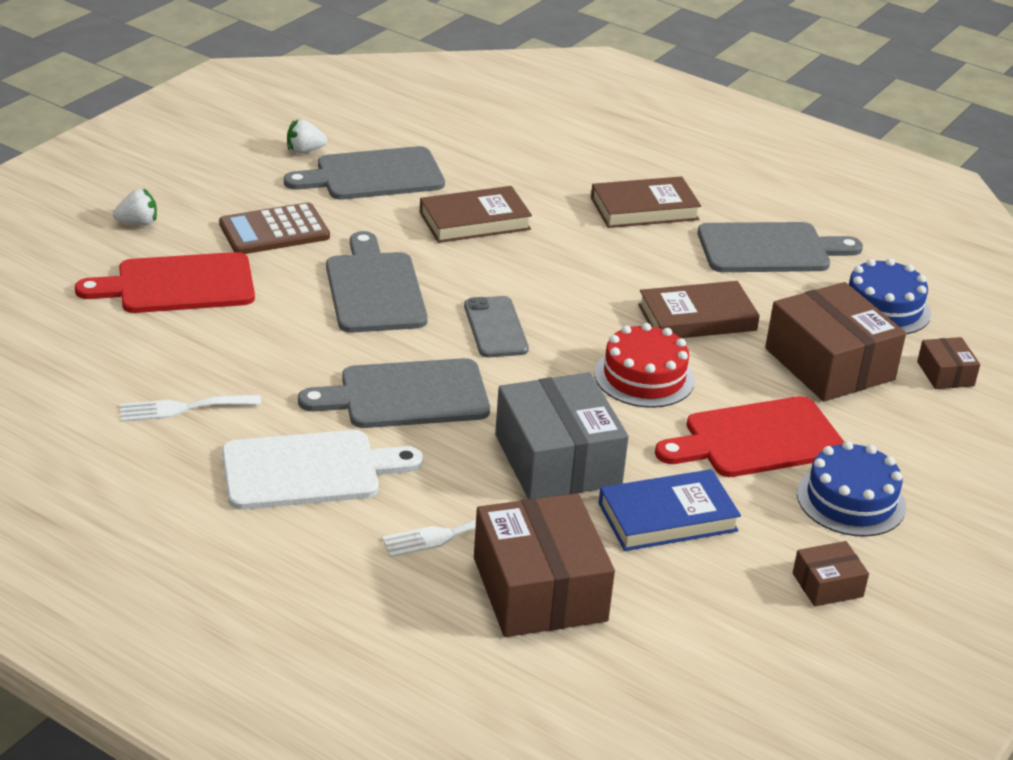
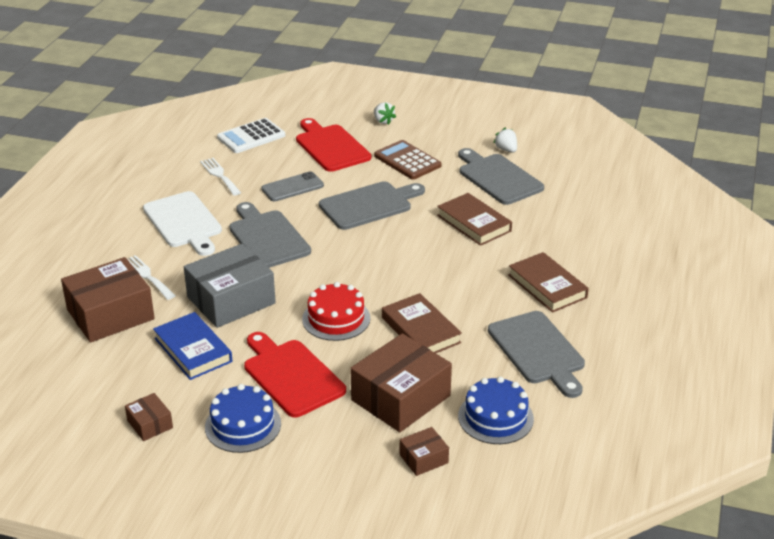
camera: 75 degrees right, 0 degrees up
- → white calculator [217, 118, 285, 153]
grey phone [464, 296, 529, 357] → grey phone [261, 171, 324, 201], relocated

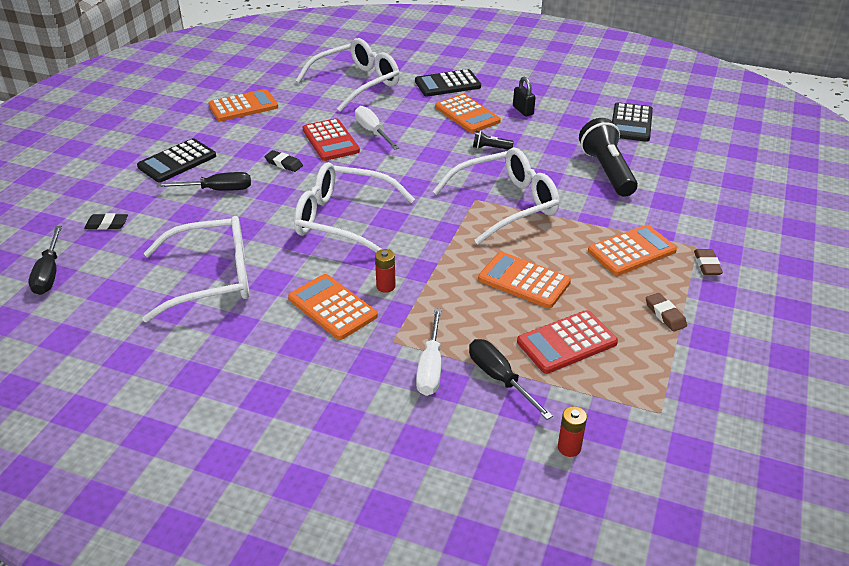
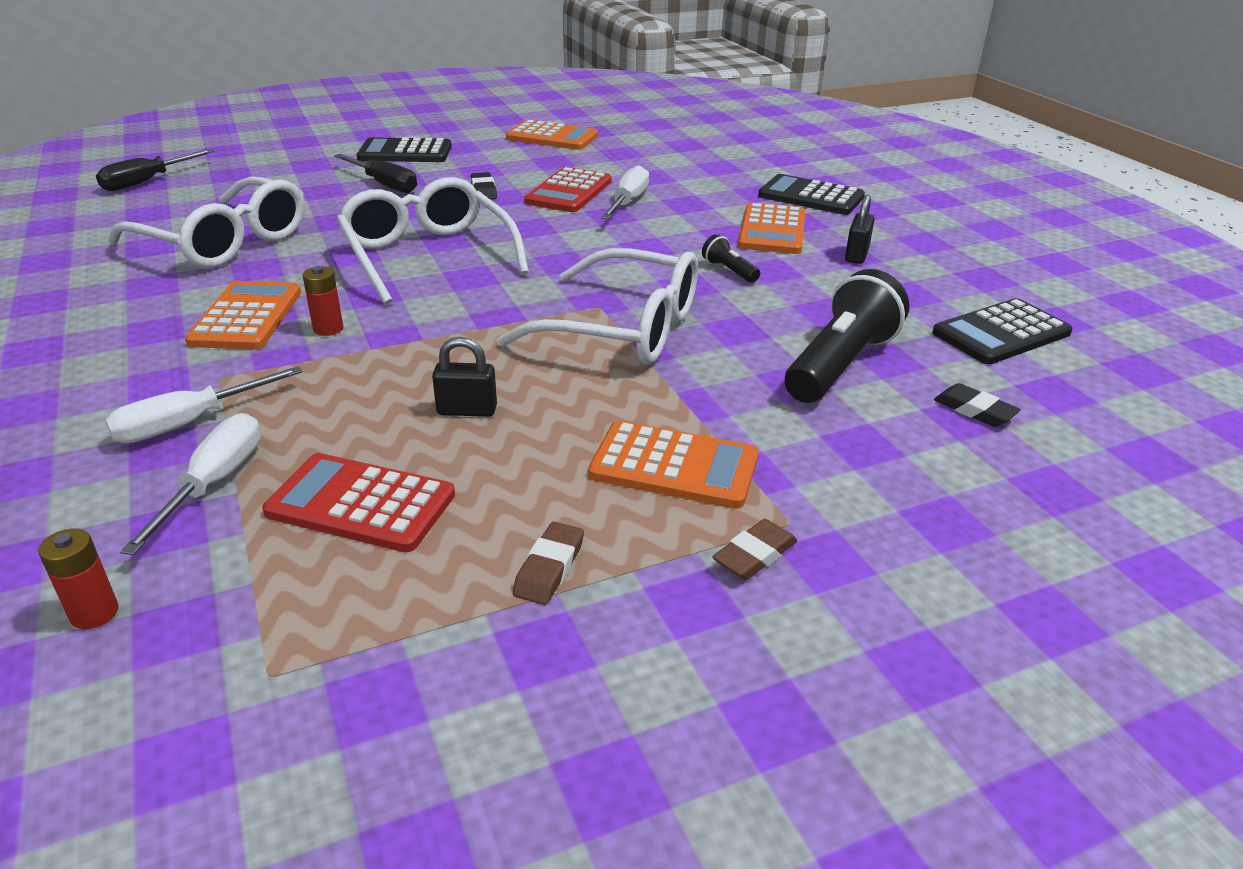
camera: 45 degrees right, 5 degrees down
black screwdriver [469, 339, 553, 420] → white screwdriver [120, 413, 261, 555]
orange calculator [478, 252, 571, 308] → black padlock [432, 337, 497, 417]
black eraser [84, 213, 128, 230] → black eraser [934, 383, 1021, 427], relocated
white glasses [295, 38, 400, 112] → -

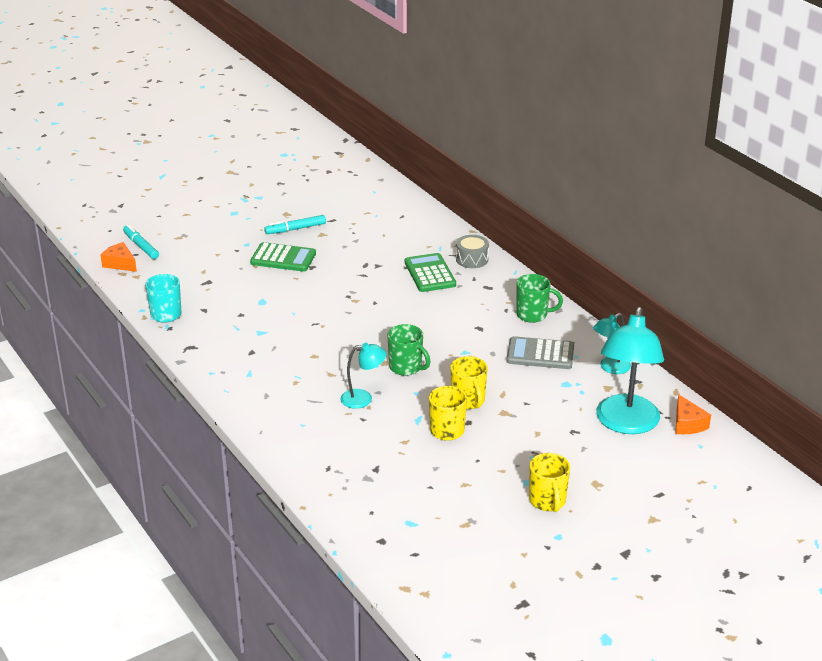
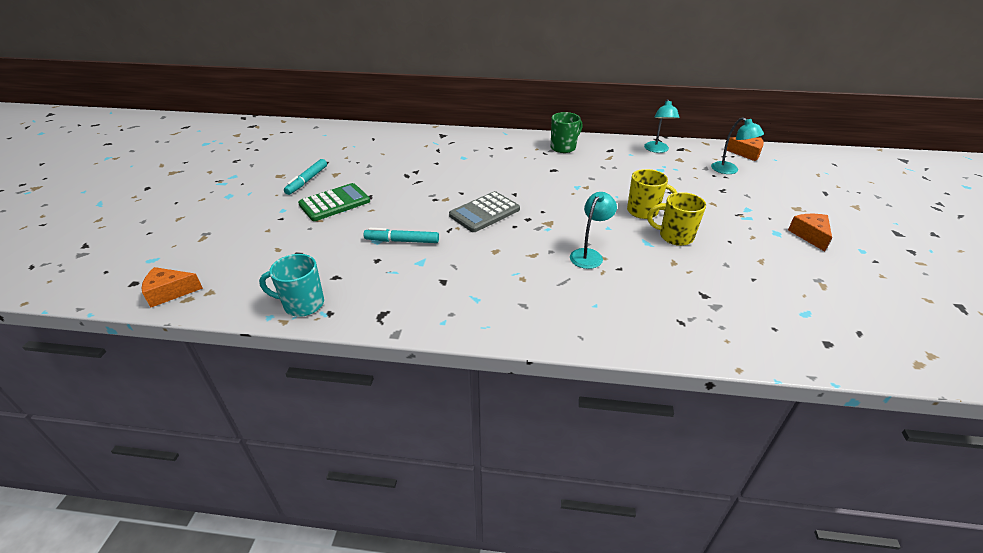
camera: 50 degrees left, 5 degrees up
turquoise marker [123, 225, 159, 259] → turquoise marker [364, 228, 439, 243], relocated
grey calculator [506, 336, 574, 369] → grey calculator [449, 191, 520, 232], relocated
turquoise lamp [596, 307, 664, 434] → turquoise lamp [711, 117, 764, 174], x0.50
yellow mug [529, 453, 570, 512] → orange cheese [788, 214, 832, 252]
green mug [387, 324, 431, 376] → -
green calculator [405, 253, 456, 292] → -
grey drum [456, 235, 489, 268] → -

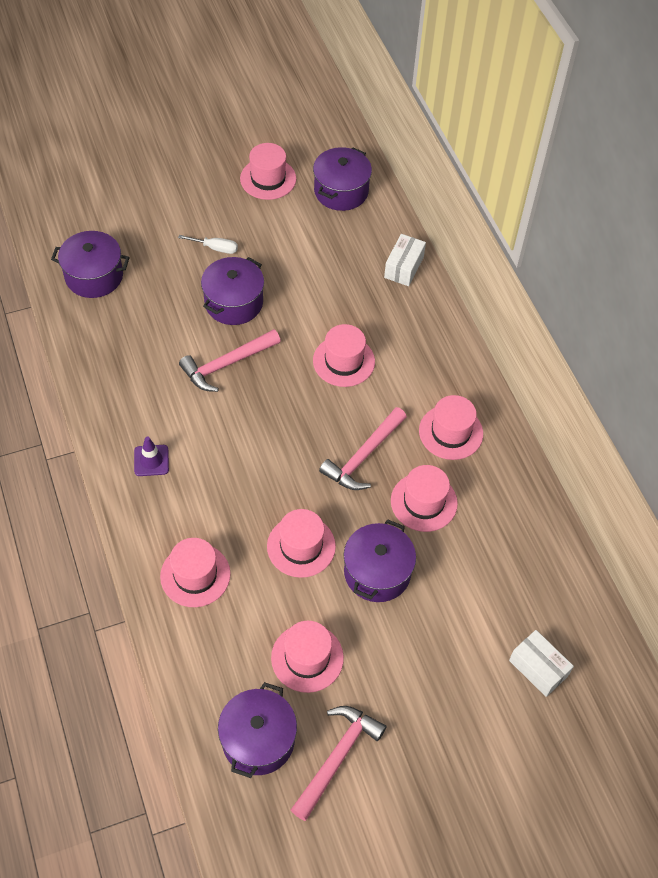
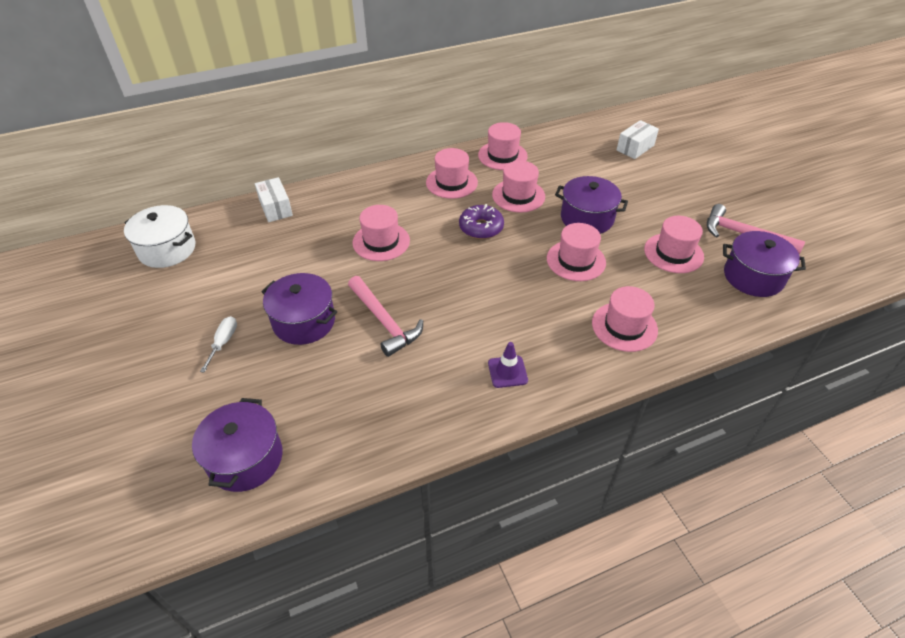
camera: 90 degrees left, 10 degrees down
purple pot [313, 147, 372, 211] → white pot [124, 205, 196, 268]
white box [384, 234, 426, 286] → white box [255, 177, 293, 222], 45 degrees clockwise
pink hammer [319, 407, 407, 490] → purple donut [459, 204, 504, 239]
pink hat [240, 143, 296, 200] → pink hat [478, 122, 528, 170], relocated

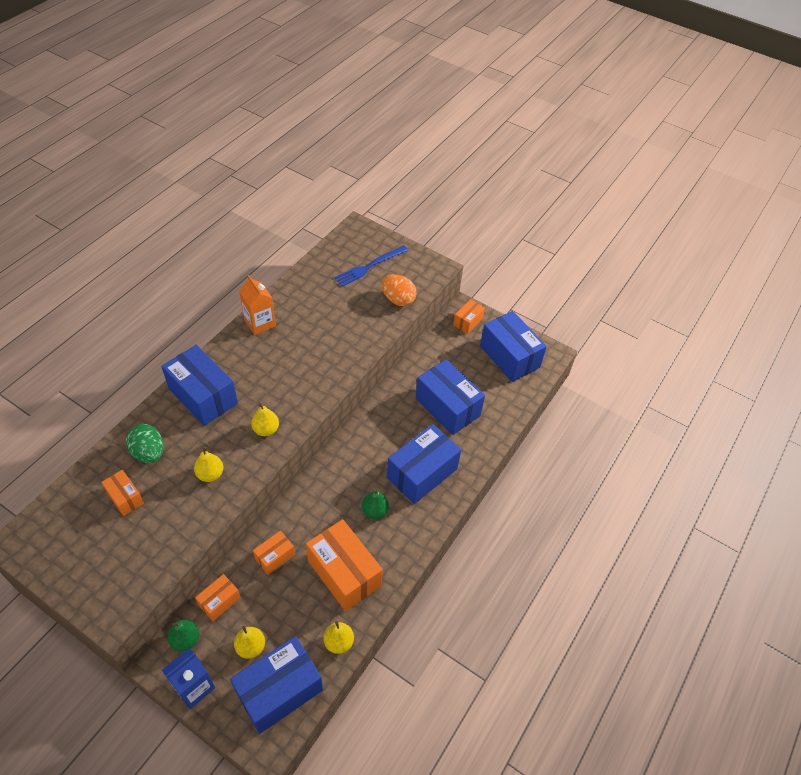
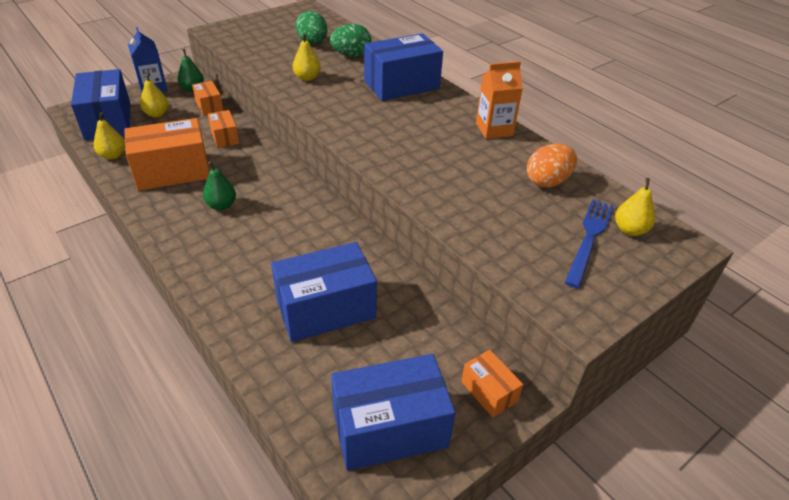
camera: 110 degrees right, 10 degrees down
orange box [101, 470, 144, 516] → green egg [296, 11, 327, 44]
orange egg [382, 274, 417, 306] → orange egg [527, 144, 577, 188], relocated
blue fork [334, 245, 408, 287] → blue fork [565, 199, 614, 288], 45 degrees clockwise
yellow pear [251, 404, 279, 436] → yellow pear [615, 178, 655, 236], relocated
blue box [387, 424, 461, 504] → -

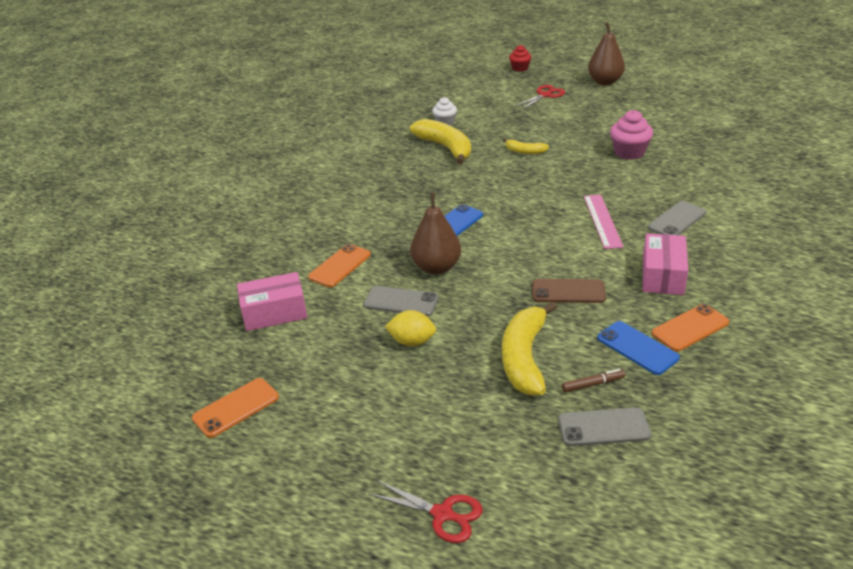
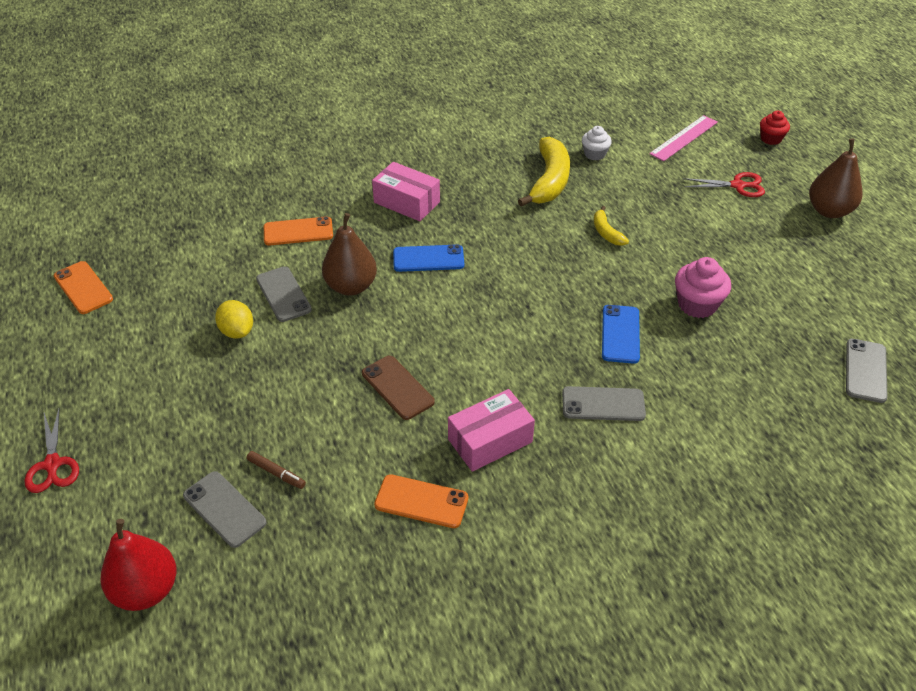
camera: 45 degrees right, 10 degrees up
orange phone [192, 378, 279, 438] → orange phone [54, 261, 113, 314], 45 degrees clockwise
- → red pear [100, 519, 176, 611]
pink box [237, 272, 307, 331] → pink box [372, 162, 440, 221], relocated
blue phone [597, 321, 680, 375] → blue phone [602, 305, 640, 364], relocated
pink ruler [584, 195, 623, 249] → pink ruler [649, 115, 718, 161], relocated
- → grey phone [846, 339, 888, 403]
yellow banana [502, 302, 557, 395] → -

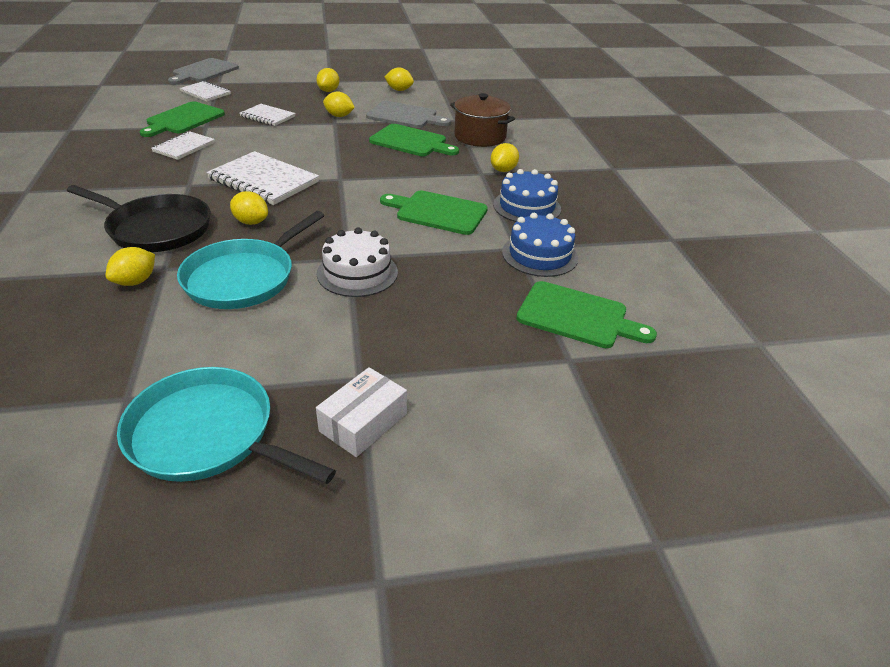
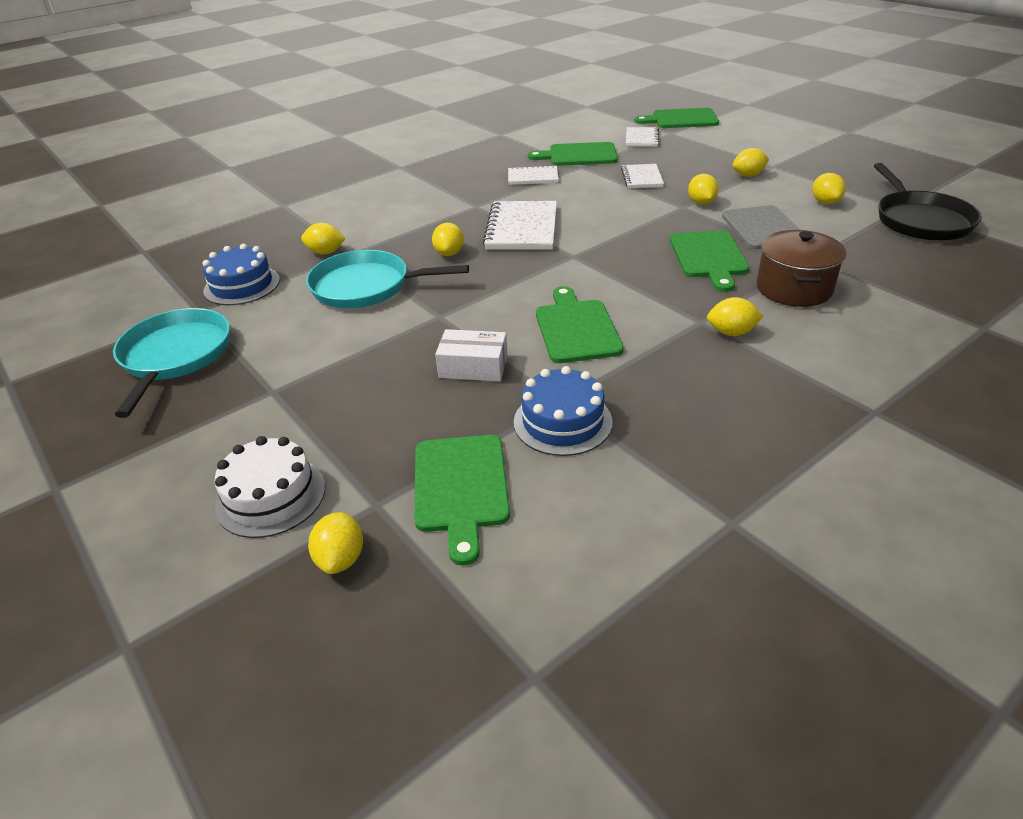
camera: 65 degrees right, 0 degrees up
blue cake [493, 169, 561, 222] → blue cake [202, 244, 280, 305], relocated
white cake [317, 227, 398, 297] → white cake [215, 436, 325, 538], relocated
- → yellow lemon [308, 512, 363, 574]
white box [316, 367, 407, 457] → white box [435, 329, 508, 382], relocated
grey cutting board [168, 58, 239, 84] → green cutting board [634, 108, 719, 128]
black pan [67, 185, 211, 252] → black pan [874, 163, 982, 241], relocated

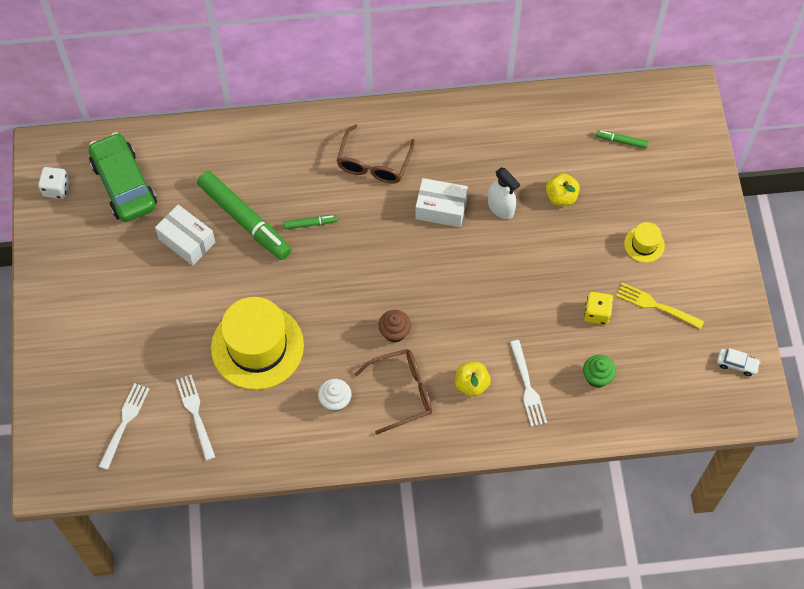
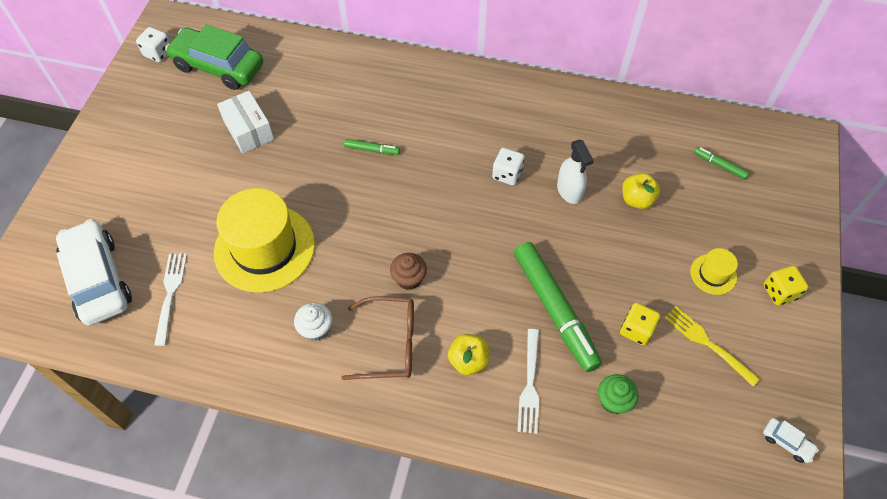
camera: 20 degrees right, 5 degrees down
white fork [98, 383, 149, 470] → white car [56, 219, 132, 326]
green car [89, 132, 157, 222] → green car [165, 24, 263, 90], 60 degrees counterclockwise
white box [415, 178, 468, 227] → white dice [492, 148, 525, 185]
green marker [197, 171, 291, 260] → green marker [514, 242, 602, 372], relocated
- → yellow dice [764, 266, 808, 306]
brown glasses [336, 124, 415, 184] → -

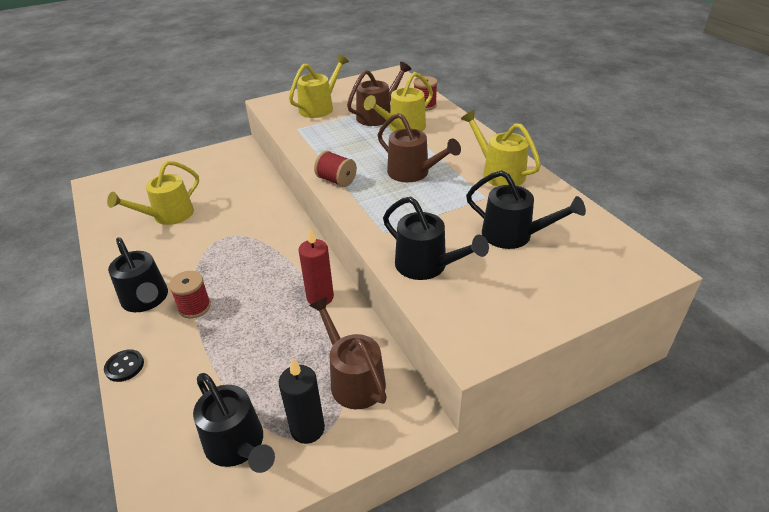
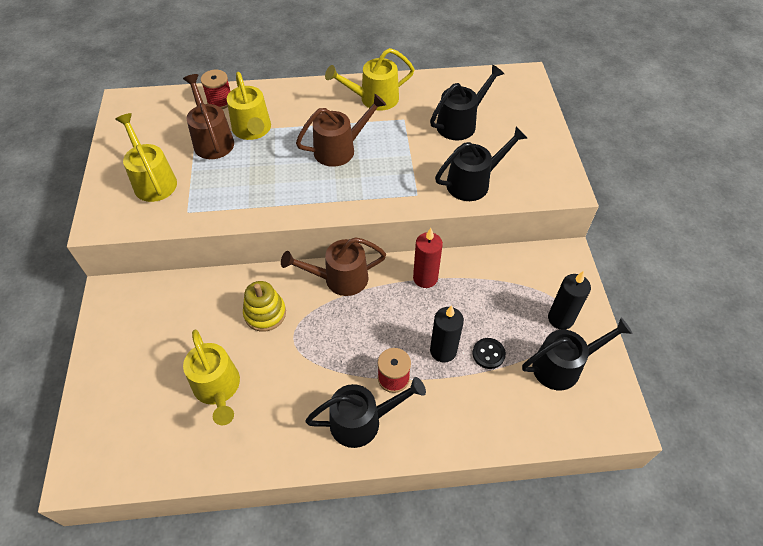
camera: 70 degrees left, 15 degrees up
- → yellow stacking toy [243, 281, 286, 332]
brown watering can [309, 297, 387, 409] → brown watering can [281, 237, 386, 296], relocated
- → black candle [430, 305, 464, 363]
black button [104, 349, 144, 382] → black button [473, 338, 506, 369], relocated
red spool [314, 151, 357, 187] → -

